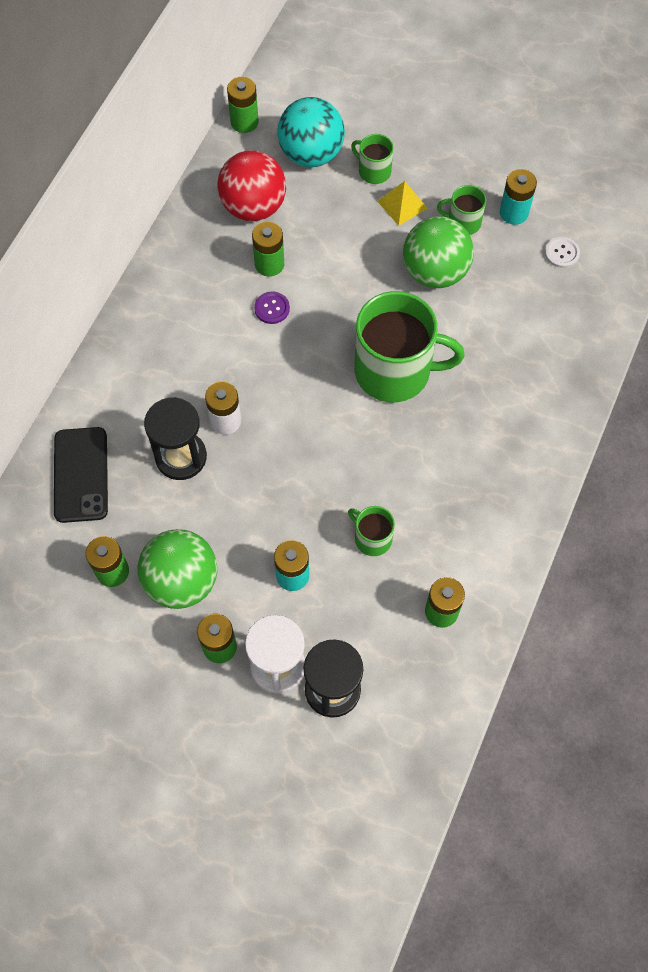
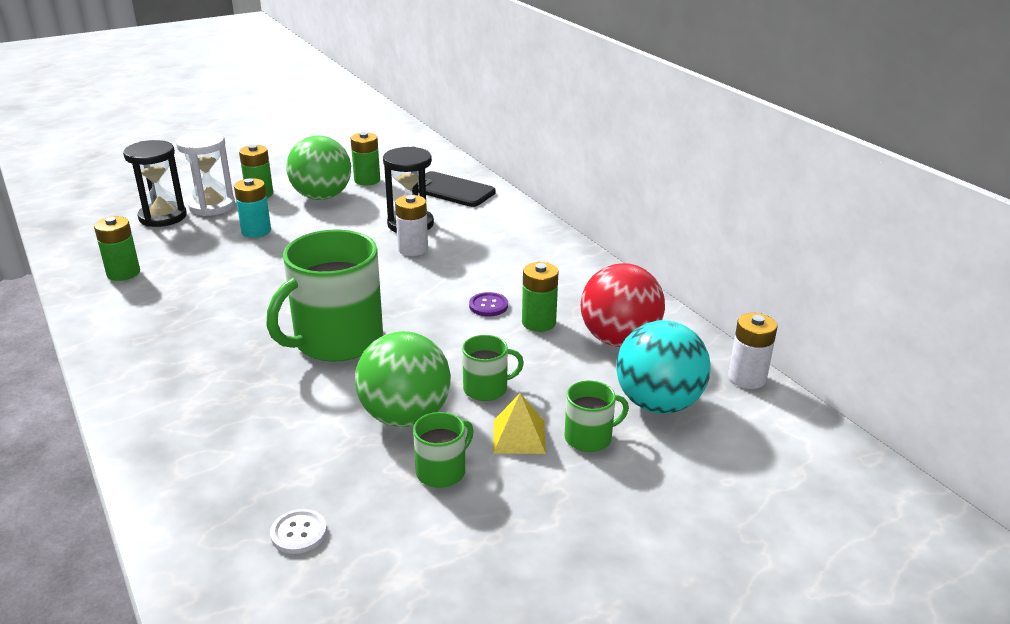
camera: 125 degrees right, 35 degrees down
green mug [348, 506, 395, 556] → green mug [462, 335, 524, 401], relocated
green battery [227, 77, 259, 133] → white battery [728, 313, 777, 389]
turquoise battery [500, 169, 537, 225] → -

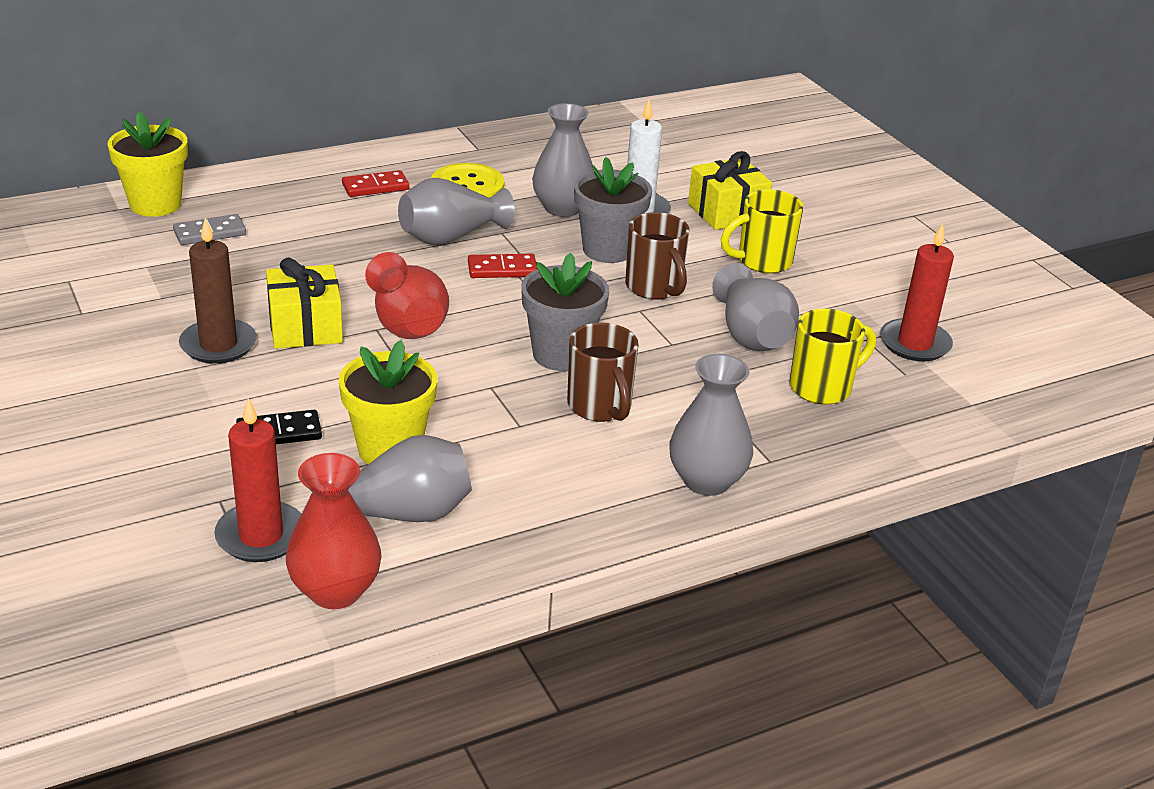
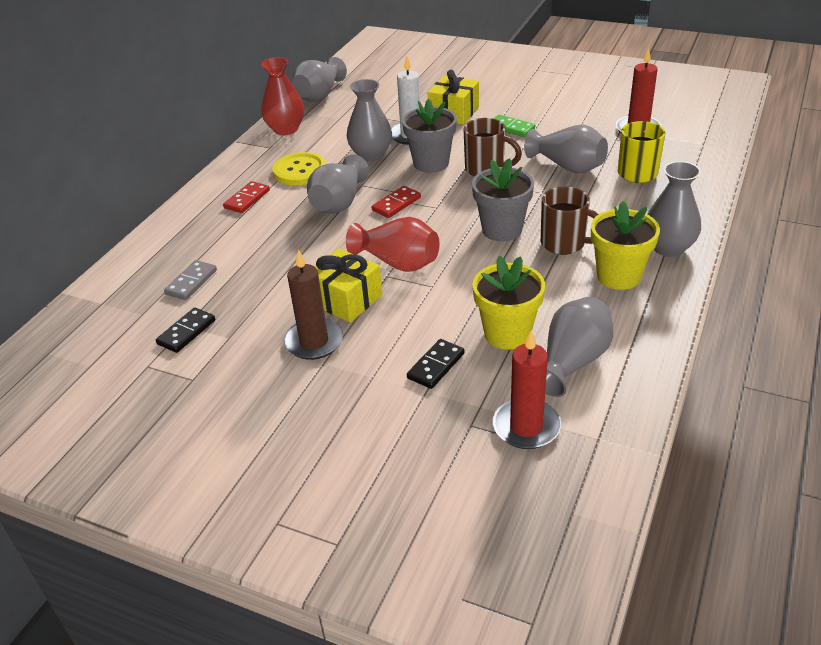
camera: 35 degrees left, 5 degrees up
- → black domino [156, 307, 215, 353]
red vase [286, 453, 382, 609] → red vase [261, 57, 304, 135], relocated
- → grey vase [292, 57, 347, 102]
yellow mug [721, 189, 803, 273] → green domino [493, 115, 535, 137]
yellow flower pot [108, 111, 188, 217] → yellow flower pot [591, 201, 660, 290], relocated

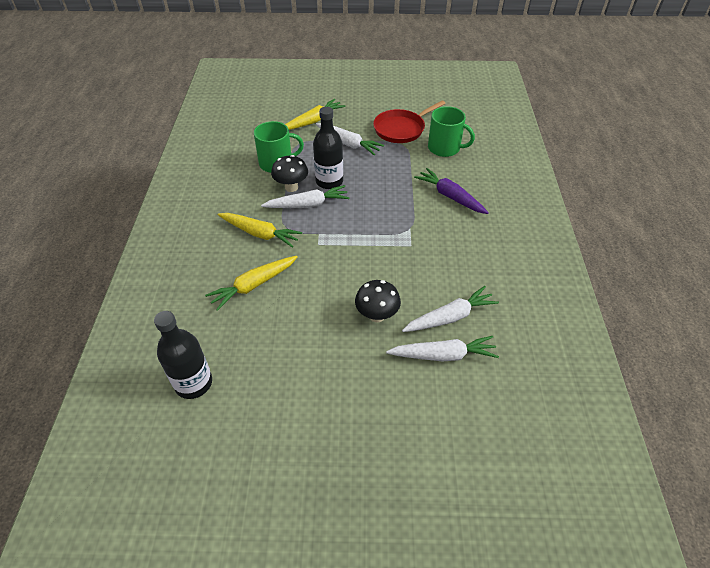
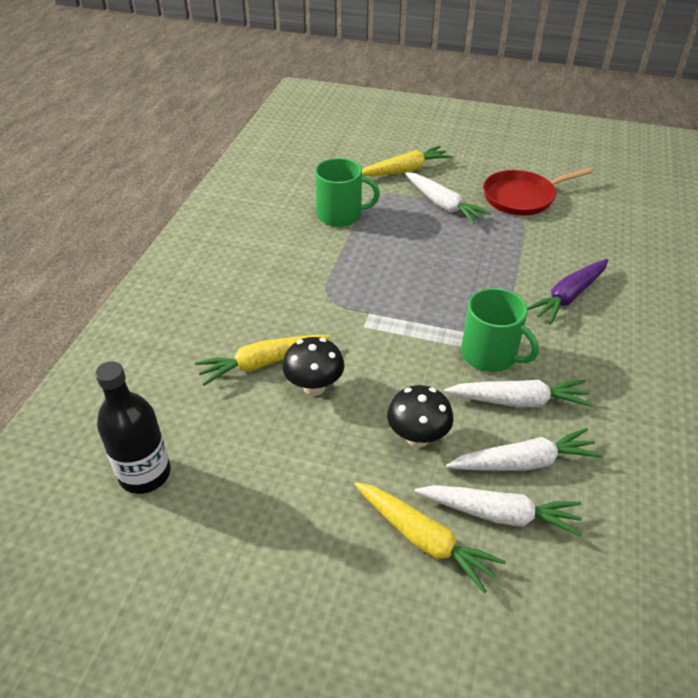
camera: 15 degrees right, 5 degrees down
black mushroom [271, 155, 308, 192] → black mushroom [282, 337, 344, 396], relocated
yellow carrot [217, 213, 302, 248] → yellow carrot [354, 482, 506, 593], relocated
white carrot [261, 185, 350, 208] → white carrot [444, 380, 593, 407], relocated
green mug [428, 106, 475, 157] → green mug [461, 288, 539, 372], relocated
purple carrot [414, 168, 489, 214] → purple carrot [527, 259, 608, 324], 105 degrees counterclockwise
black bottle [313, 107, 343, 189] → -

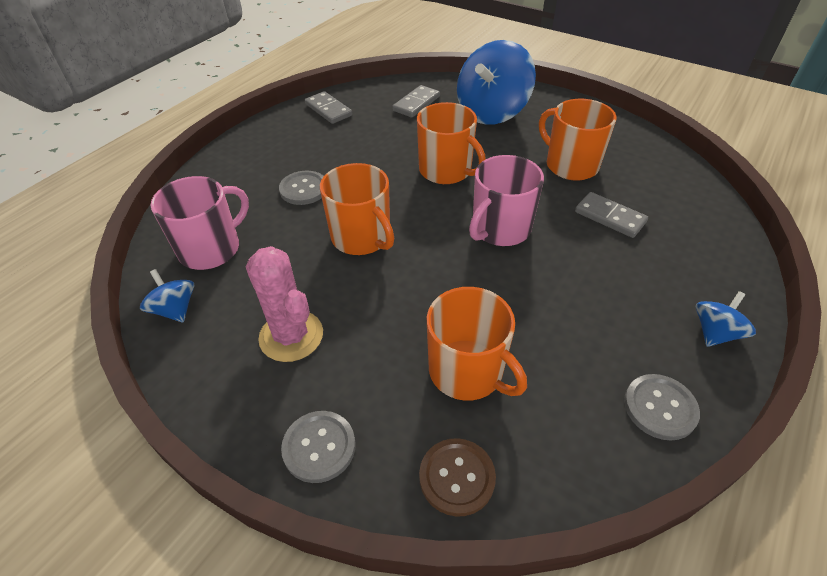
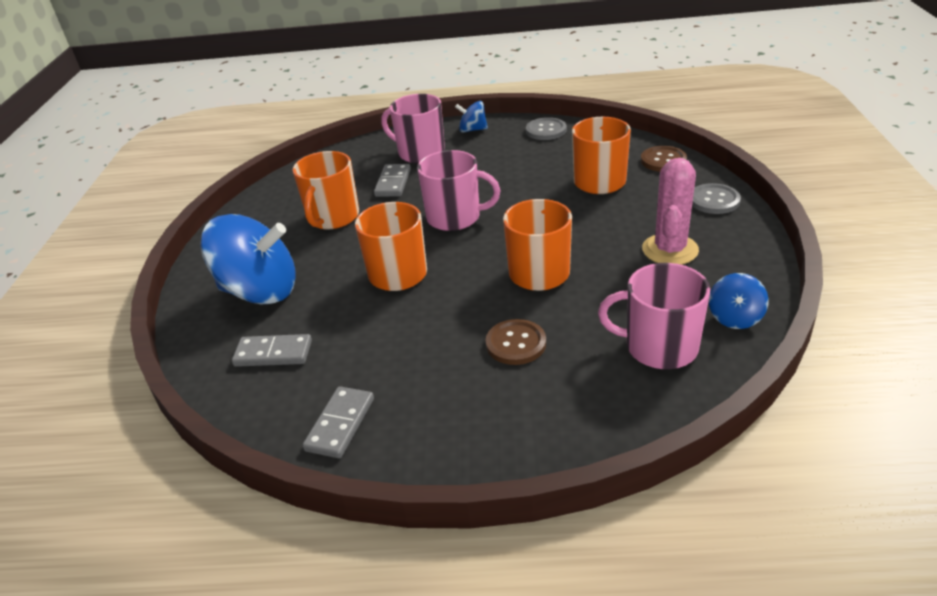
camera: 120 degrees left, 10 degrees down
- → pink mug [381, 94, 445, 163]
grey button [279, 171, 324, 205] → brown button [486, 319, 546, 365]

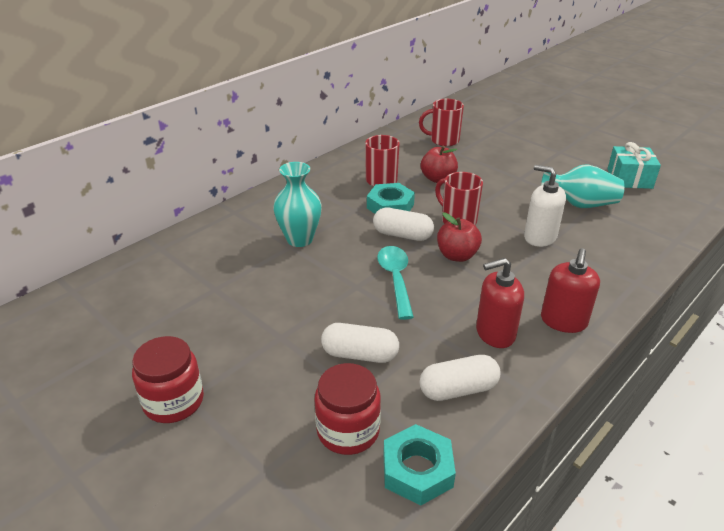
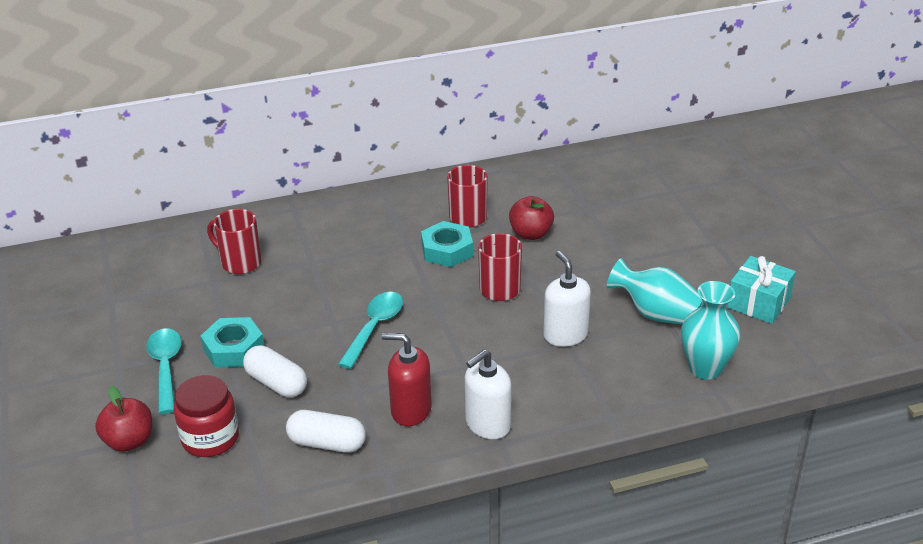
camera: 30 degrees right, 0 degrees up
red apple [437, 212, 482, 262] → red apple [95, 386, 152, 452], relocated
- → turquoise spoon [146, 329, 182, 414]
turquoise nut [383, 424, 456, 506] → turquoise nut [200, 317, 264, 367], relocated
red mug [419, 99, 464, 146] → red mug [207, 209, 261, 274], relocated
red soap dispenser [541, 248, 600, 333] → white soap dispenser [465, 350, 512, 439]
turquoise vase [273, 162, 322, 247] → turquoise vase [681, 281, 740, 380], relocated
red jar [132, 336, 204, 423] → -
white capsule [373, 207, 434, 241] → -

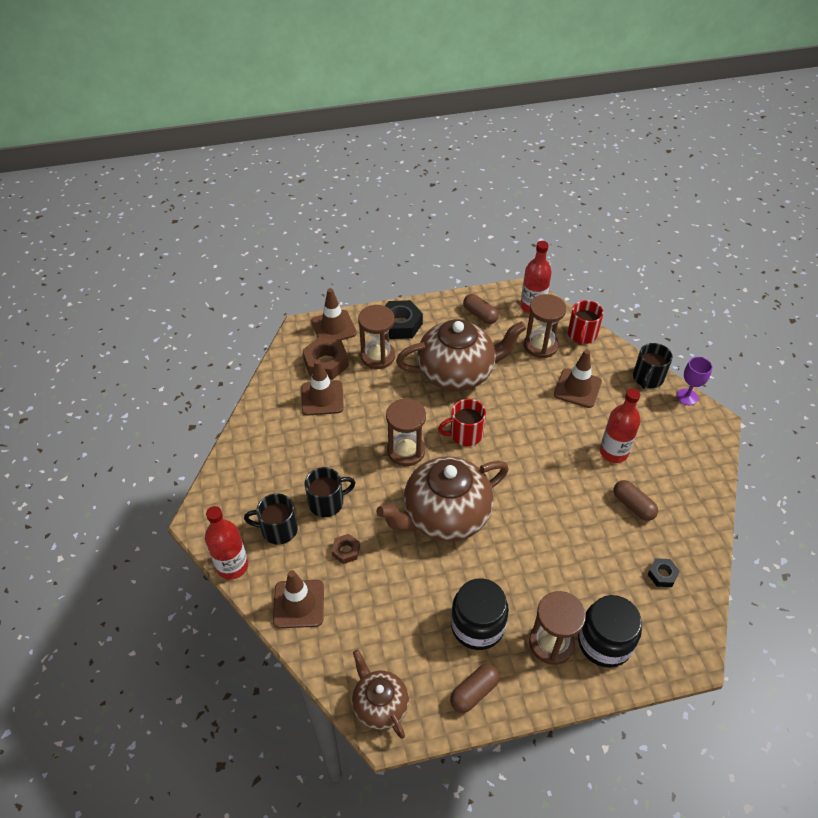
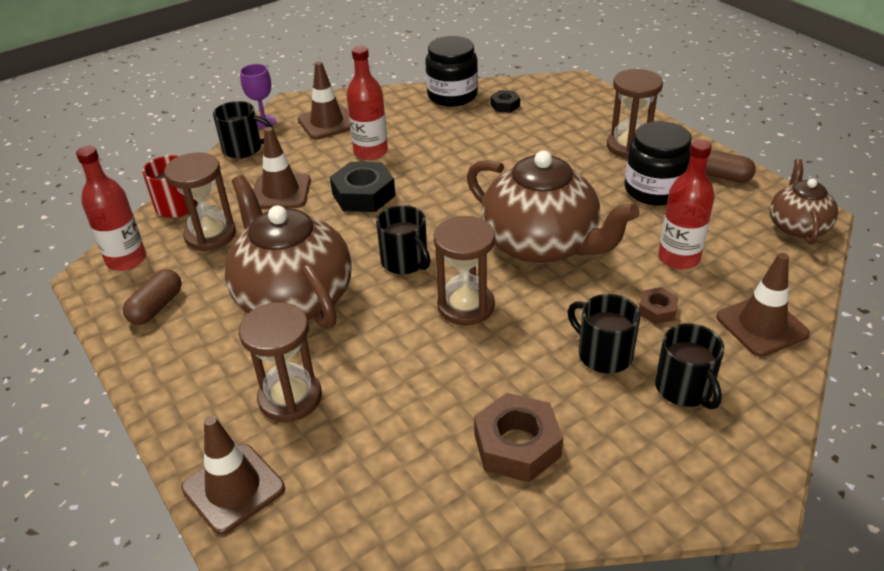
camera: 110 degrees left, 10 degrees down
brown traffic cone [301, 360, 344, 416] → brown traffic cone [298, 62, 350, 140], relocated
black nut [385, 300, 423, 339] → black nut [330, 162, 396, 212], relocated
red mug [438, 399, 486, 446] → black mug [376, 205, 431, 274]
black jar [578, 595, 642, 668] → black jar [425, 36, 478, 106], relocated
brown nut [303, 337, 349, 380] → brown nut [474, 393, 563, 482], relocated
red bottle [205, 506, 248, 580] → red bottle [658, 139, 714, 269], relocated
brown teapot [352, 650, 409, 739] → brown teapot [770, 159, 838, 244], 150 degrees clockwise
brown capsule [614, 480, 658, 521] → -

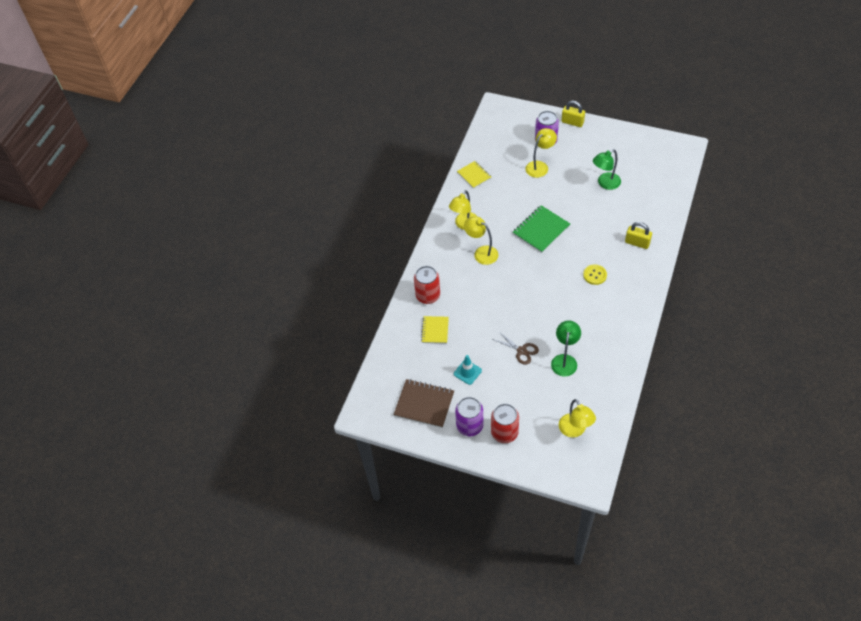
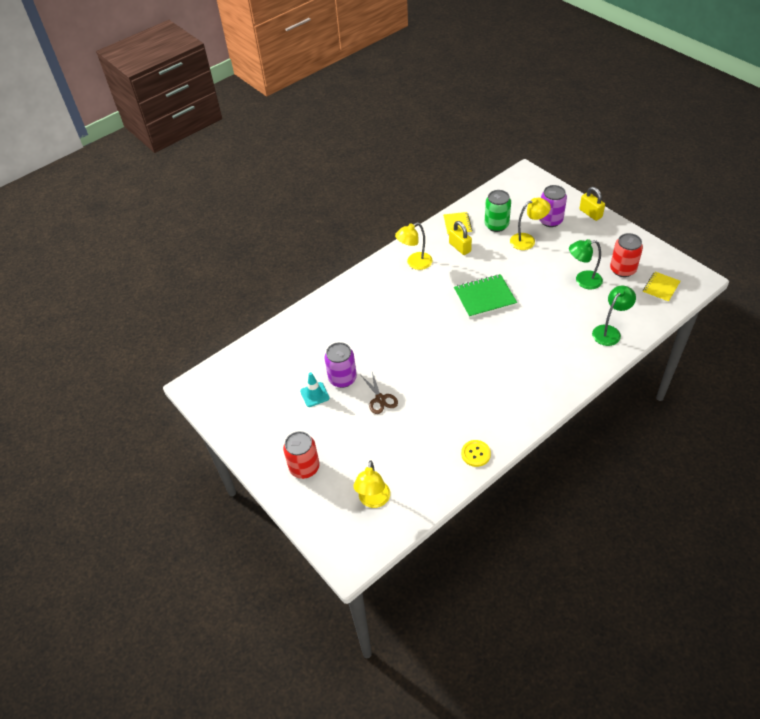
camera: 30 degrees right, 5 degrees down
purple can [455, 397, 483, 436] → purple can [325, 342, 357, 388], relocated
yellow padlock [625, 222, 652, 249] → yellow padlock [449, 221, 472, 255], relocated
yellow button [583, 264, 607, 285] → yellow button [461, 440, 491, 467], relocated
- → green can [485, 190, 511, 232]
green lamp [551, 320, 581, 377] → green lamp [592, 286, 636, 346], relocated
red can [414, 266, 440, 304] → red can [610, 233, 643, 277], relocated
yellow notebook [421, 316, 449, 344] → yellow notebook [643, 272, 680, 302], relocated
brown notebook [394, 379, 454, 428] → -
yellow lamp [464, 216, 498, 265] → -

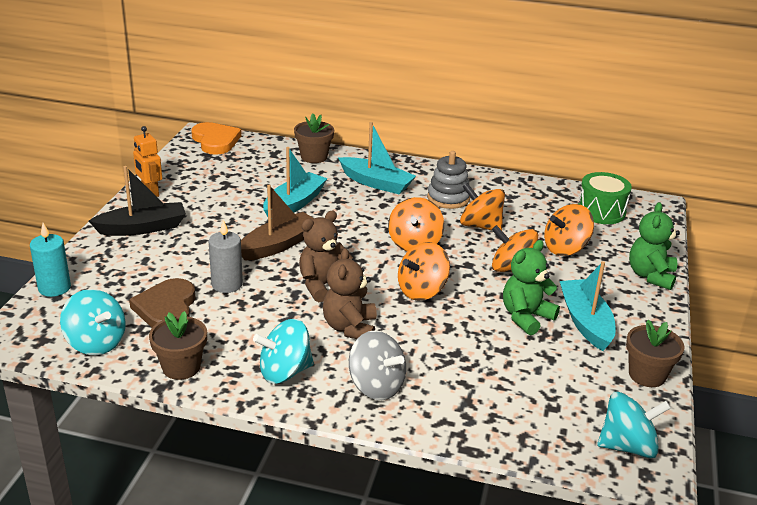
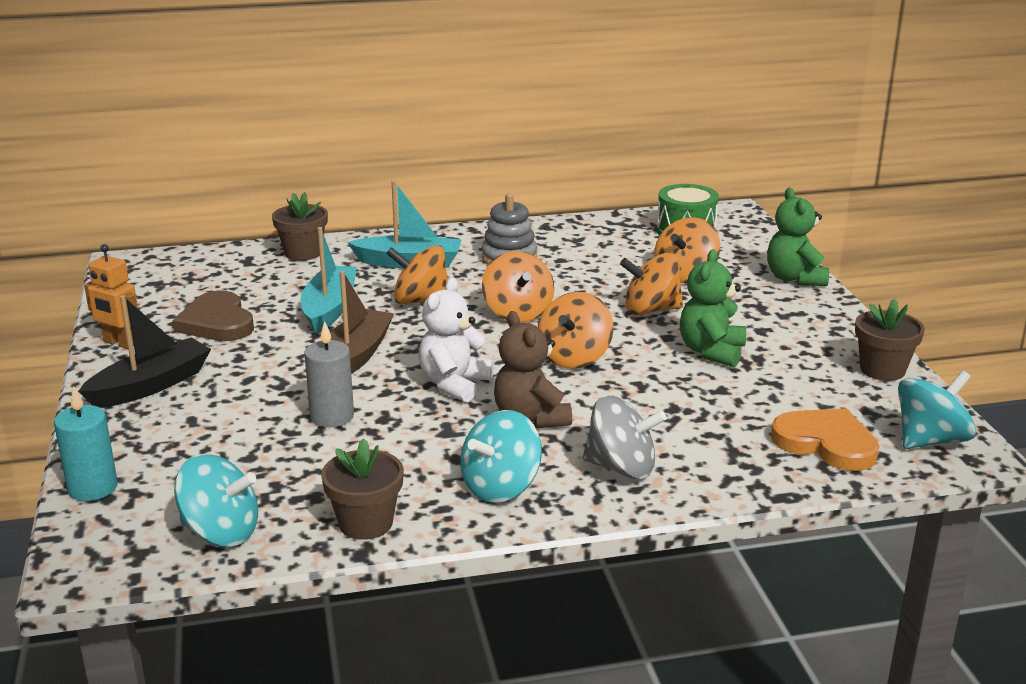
camera: 25 degrees left, 5 degrees down
brown heart [129, 278, 196, 328] → brown heart [173, 291, 254, 341], relocated
orange spinning top [460, 183, 505, 230] → orange spinning top [386, 245, 448, 304], relocated
brown teddy bear [299, 211, 353, 302] → white teddy bear [419, 278, 494, 403]
orange heart [191, 122, 241, 155] → orange heart [771, 408, 879, 471], relocated
turquoise boat [560, 261, 616, 351] → -

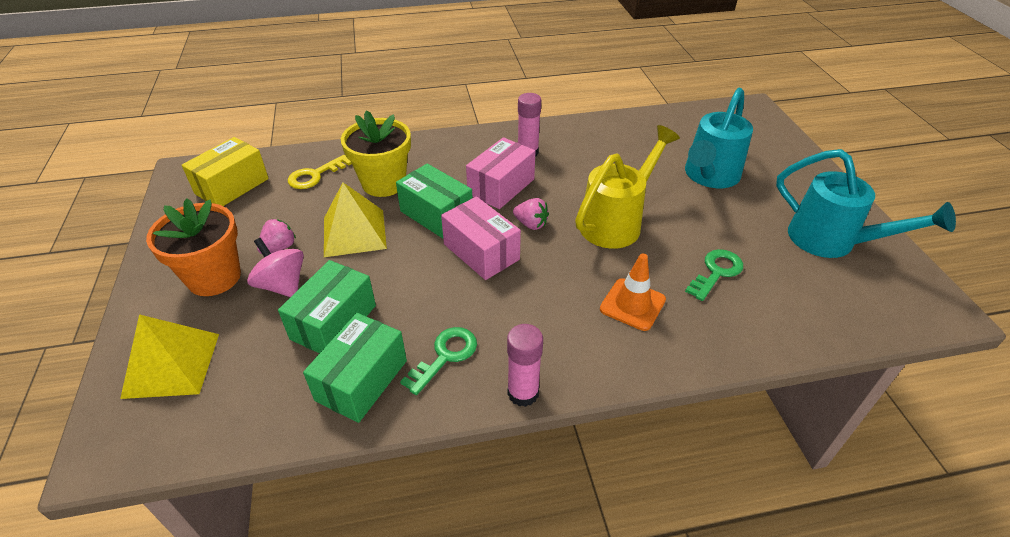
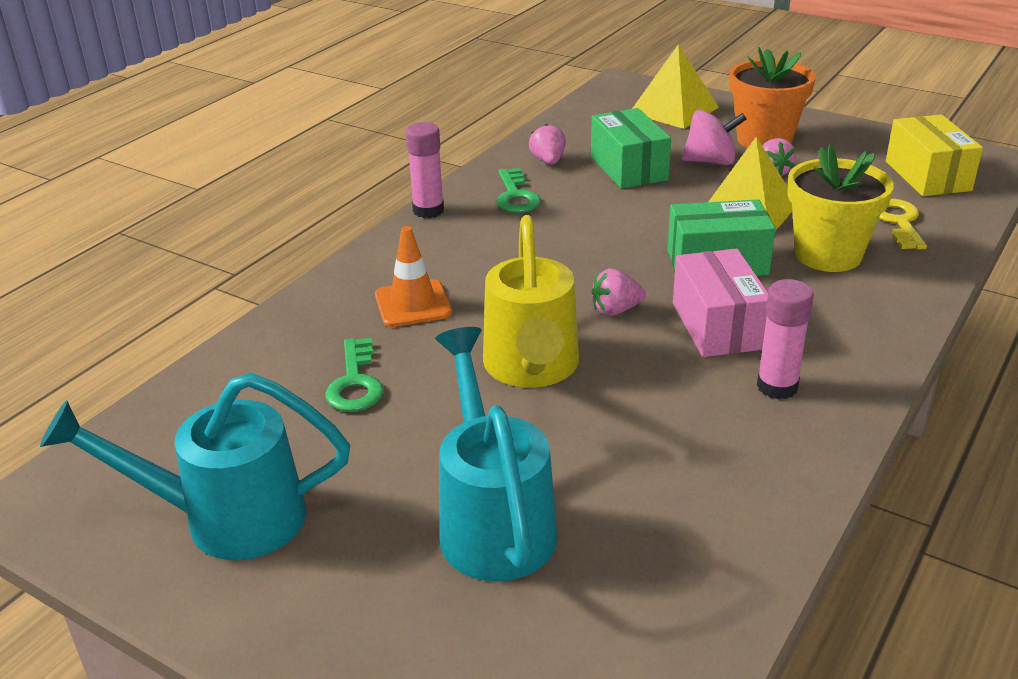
camera: 135 degrees right, 10 degrees down
green box [303, 313, 407, 423] → pink strawberry [529, 124, 566, 165]
pink box [441, 196, 521, 280] → -

